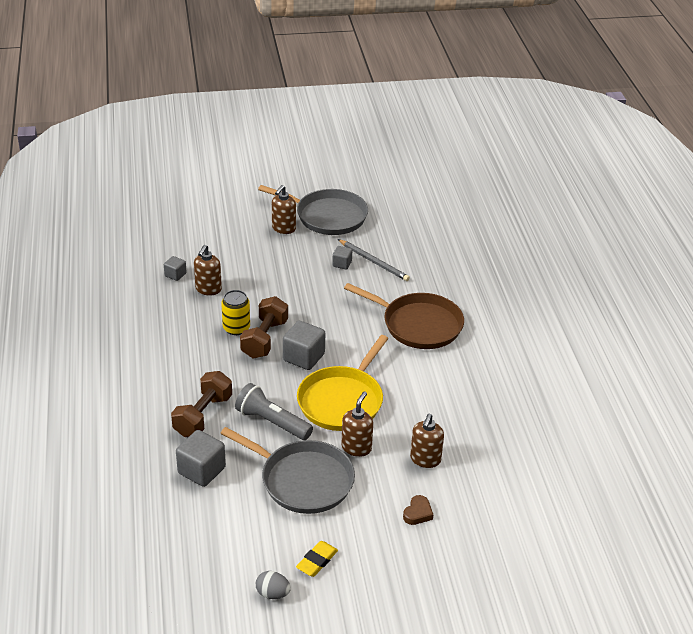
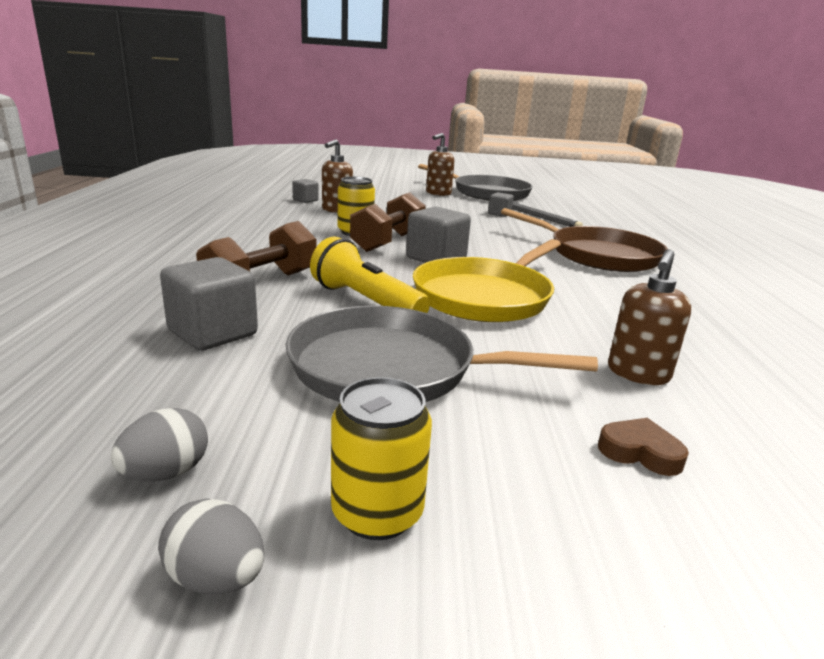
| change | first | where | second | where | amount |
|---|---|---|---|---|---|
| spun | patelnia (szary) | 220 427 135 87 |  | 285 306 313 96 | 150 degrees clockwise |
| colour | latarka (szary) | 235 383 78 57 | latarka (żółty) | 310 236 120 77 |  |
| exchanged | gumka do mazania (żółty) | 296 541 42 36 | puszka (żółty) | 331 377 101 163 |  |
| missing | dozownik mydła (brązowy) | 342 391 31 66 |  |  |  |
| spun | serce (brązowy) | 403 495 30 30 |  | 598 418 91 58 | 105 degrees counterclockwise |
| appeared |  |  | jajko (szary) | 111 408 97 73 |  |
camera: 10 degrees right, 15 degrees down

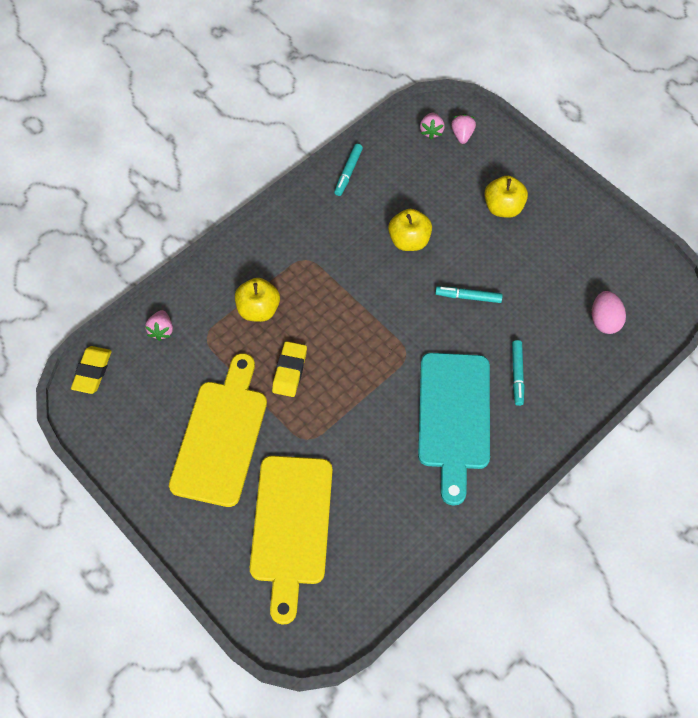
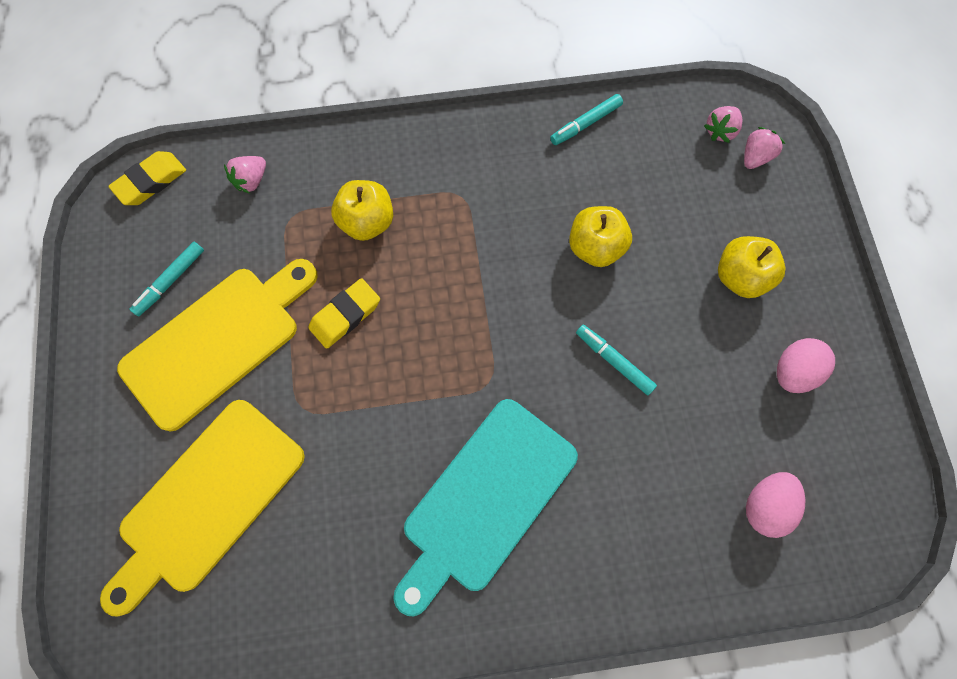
| change | first | where | second | where | amount |
|---|---|---|---|---|---|
| relocated | flamaster (turkusowy) | 512 340 13 66 |  | 129 242 75 74 |  |
| appeared |  |  | jajko (różowy) | 777 338 58 55 |  |
camera: 35 degrees right, 10 degrees up

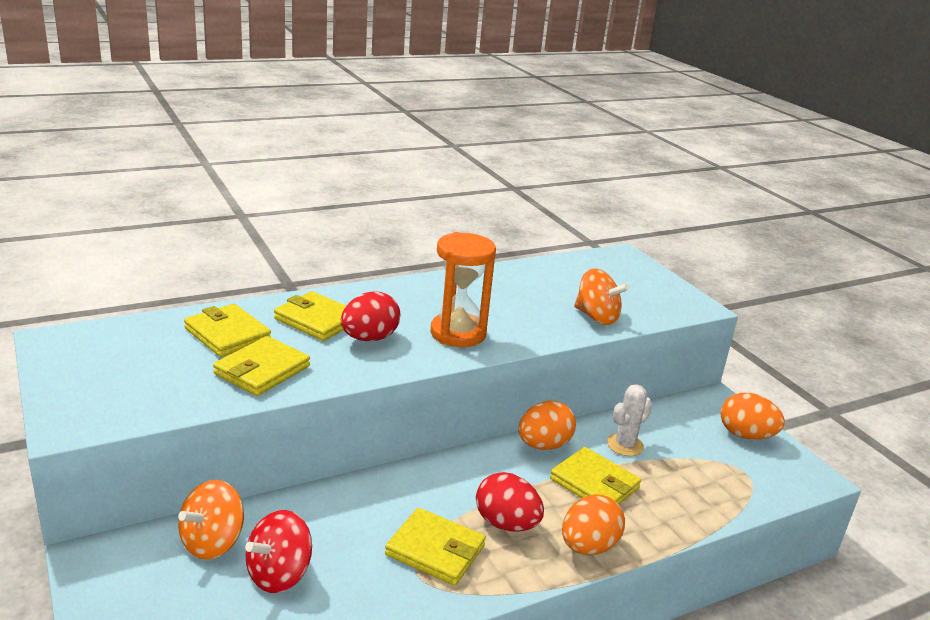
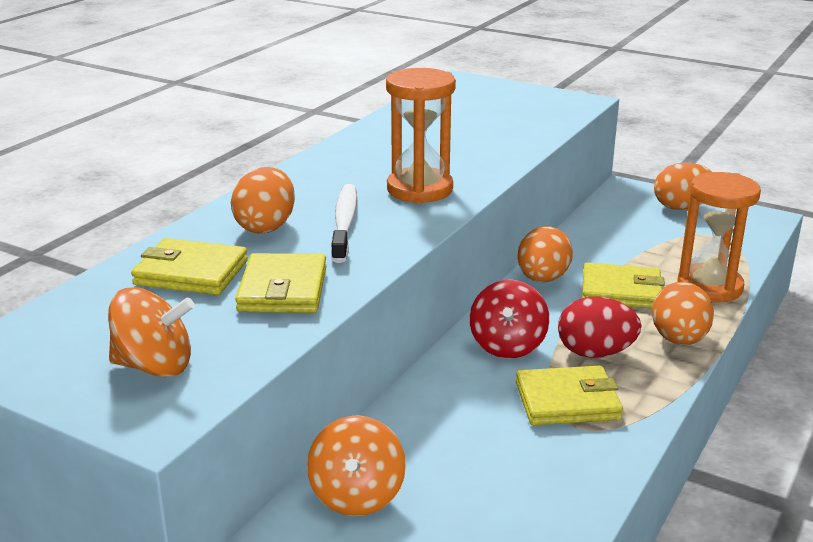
| change | first | where | second | where | amount |
|---|---|---|---|---|---|
| relocated | bączek (czerwony) | 245 510 67 83 |  | 470 280 79 79 |  |
| exchanged | portfel (żółty) | 274 291 72 50 | jajko (pomarańczowy) | 231 167 64 66 |  |
| exchanged | jajko (czerwony) | 341 292 59 49 | szczoteczka do zębów (biały) | 331 184 26 79 |  |
| relocated | bączek (pomarańczowy) | 574 268 55 57 |  | 108 287 87 90 |  |
| missing | kaktus (biały) | 607 384 45 72 |  |  |  |
| appeared |  |  | klepsydra (pomarańczowy) | 677 172 84 130 |  |
camera: 30 degrees left, 0 degrees up

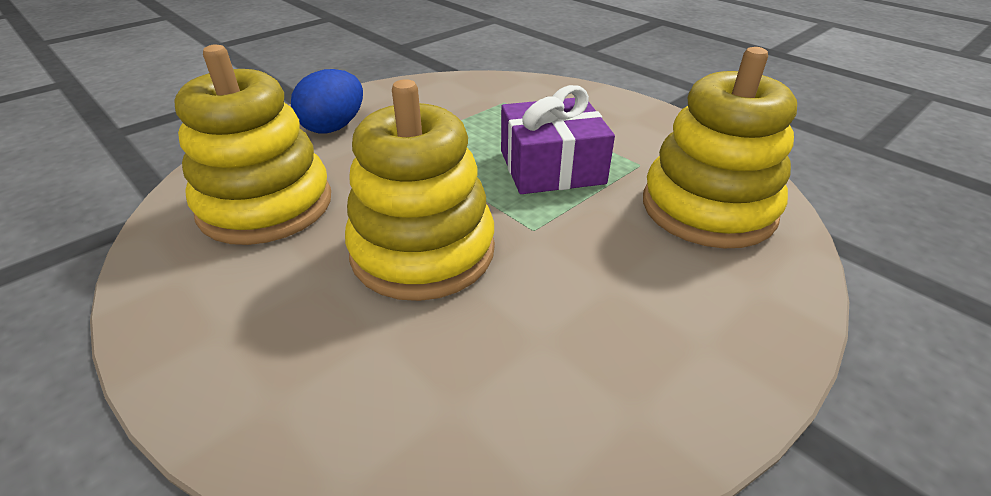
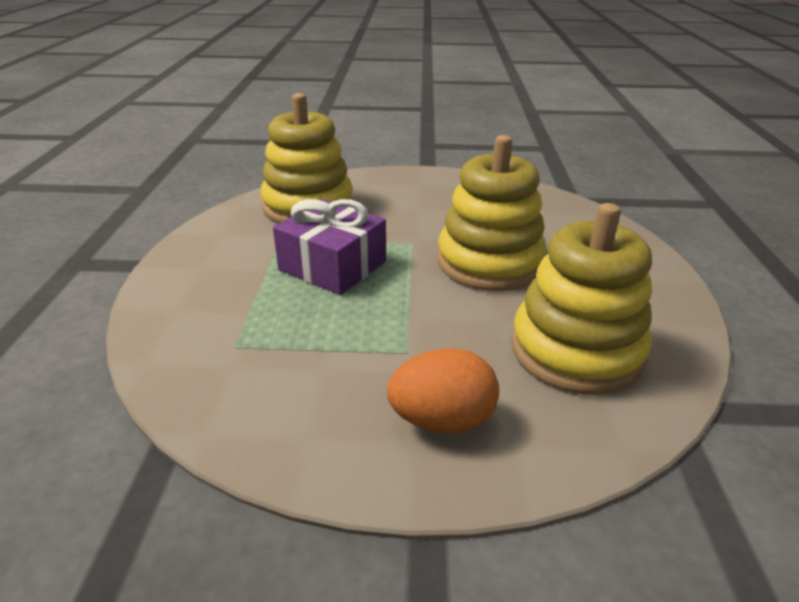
| change | first | where | second | where | amount |
|---|---|---|---|---|---|
| colour | jajko (niebieski) | 291 69 72 64 | jajko (pomarańczowy) | 387 349 112 85 |  |
camera: 135 degrees left, 5 degrees down

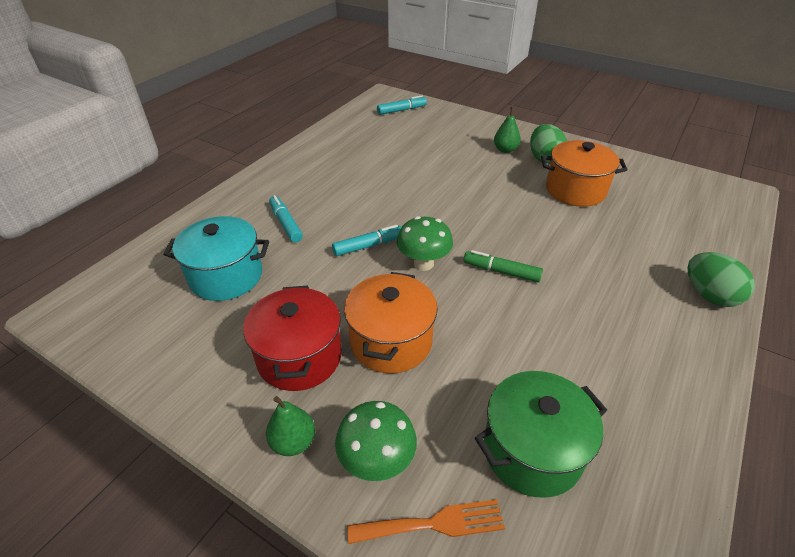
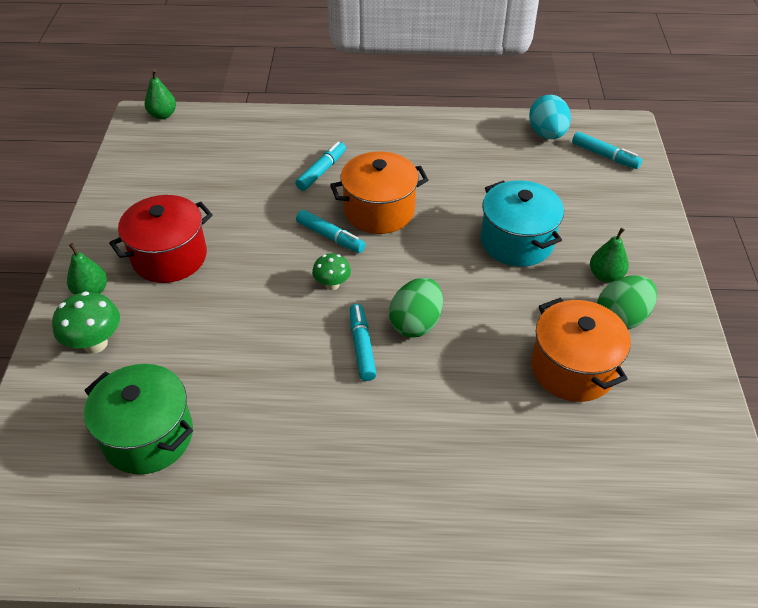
| change | first | where | second | where | amount |
|---|---|---|---|---|---|
| relocated | garnek (turkusowy) | 163 216 106 85 |  | 481 180 83 87 |  |
| relocated | garnek (pomarańczowy) | 344 272 94 102 |  | 330 151 98 83 |  |
| missing | widelec (pomarańczowy) | 347 499 158 45 |  |  |  |
| size | grzyb (zielony) | 397 216 56 55 |  | 312 253 39 37 | x0.64 |
| colour | flamaster (zielony) | 464 250 79 32 | flamaster (turkusowy) | 350 304 26 77 |  |
| relocated | jajko (zielony) | 688 252 67 55 |  | 389 277 54 61 |  |
| appeared |  |  | gruszka (zielony) | 144 69 32 50 |  |
| appeared |  |  | jajko (turkusowy) | 529 95 42 44 |  |
camera: 60 degrees right, 5 degrees up

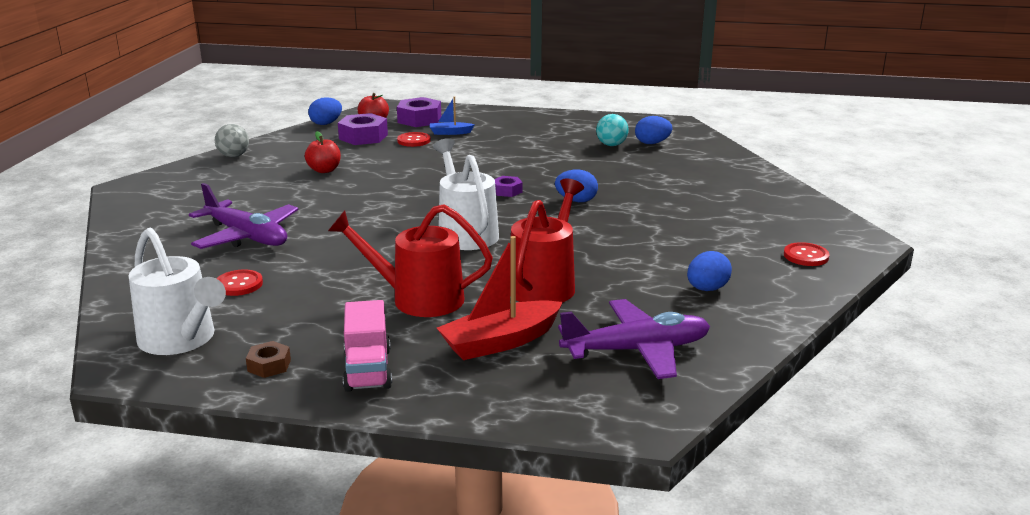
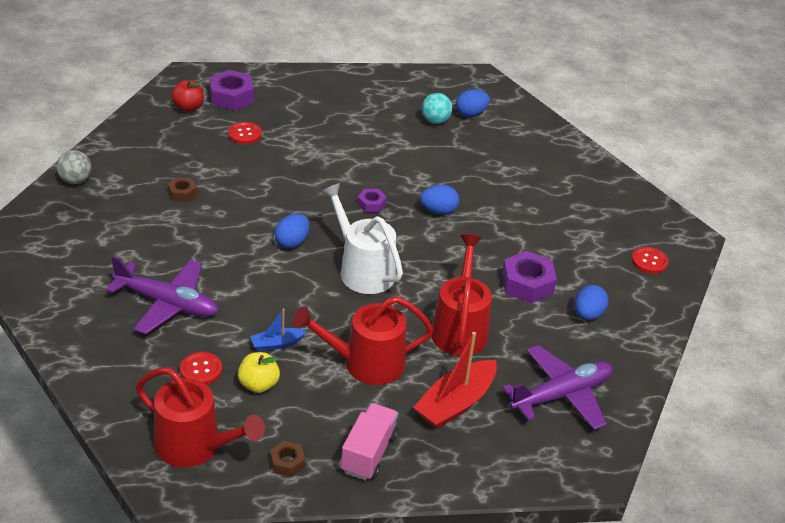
| change | first | where | second | where | amount |
|---|---|---|---|---|---|
| colour | konewka (biały) | 128 228 98 127 | konewka (czerwony) | 136 368 129 99 |  |
| exchanged | jabłko (czerwony) | 305 131 36 42 | nakrętka (brązowy) | 168 177 29 25 |  |
| relocated | jajko (niebieski) | 308 97 34 28 |  | 274 213 36 35 |  |
| relocated | nakrętka (fioletowy) | 338 113 50 32 |  | 502 251 55 52 |  |
| spun | ciężarówka (różowy) | 343 300 49 92 |  | 341 403 57 77 | 135 degrees counterclockwise |
| relocated | łódka (niebieski) | 430 96 45 39 |  | 250 309 56 42 |  |
| appeared |  |  | jabłko (żółty) | 238 352 42 41 |  |
camera: 20 degrees left, 15 degrees up

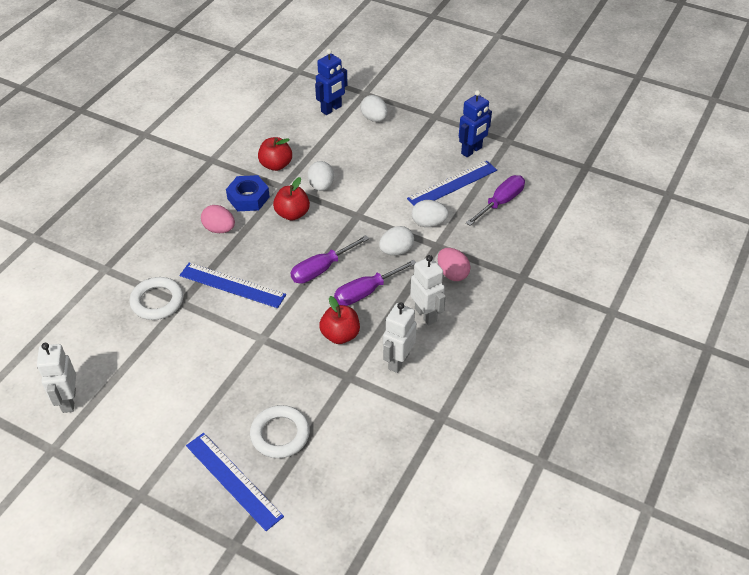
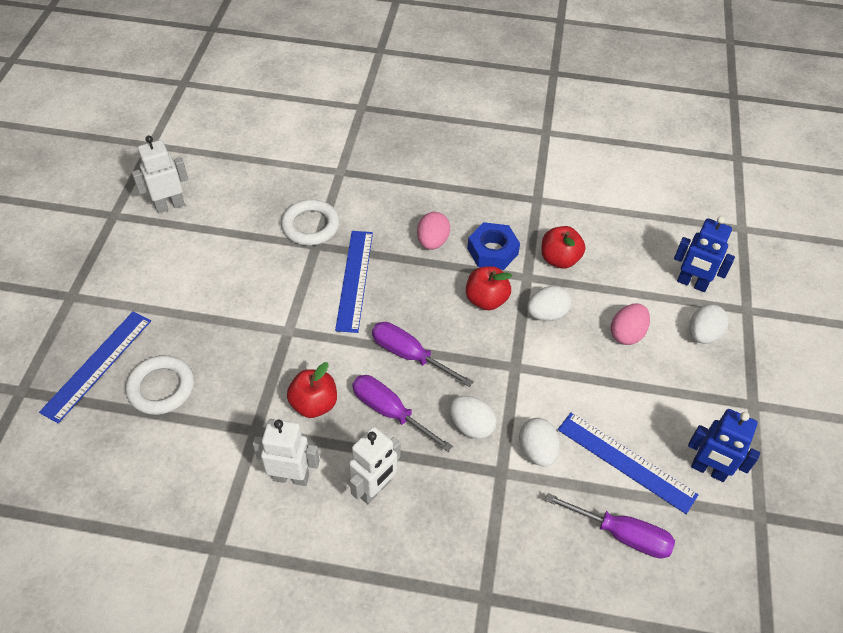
| change | first | where | second | where | amount |
|---|---|---|---|---|---|
| relocated | jajko (różowy) | 438 248 33 33 |  | 611 304 39 41 |  |
camera: 70 degrees right, 5 degrees up

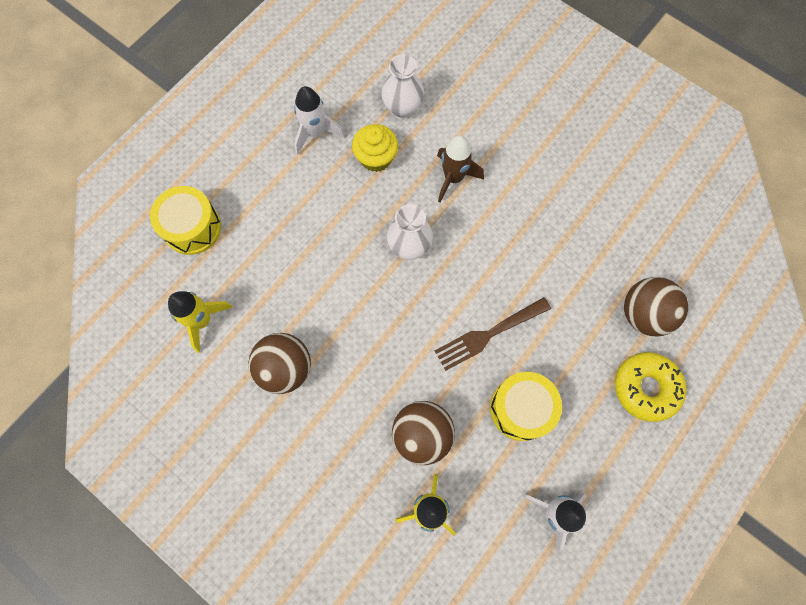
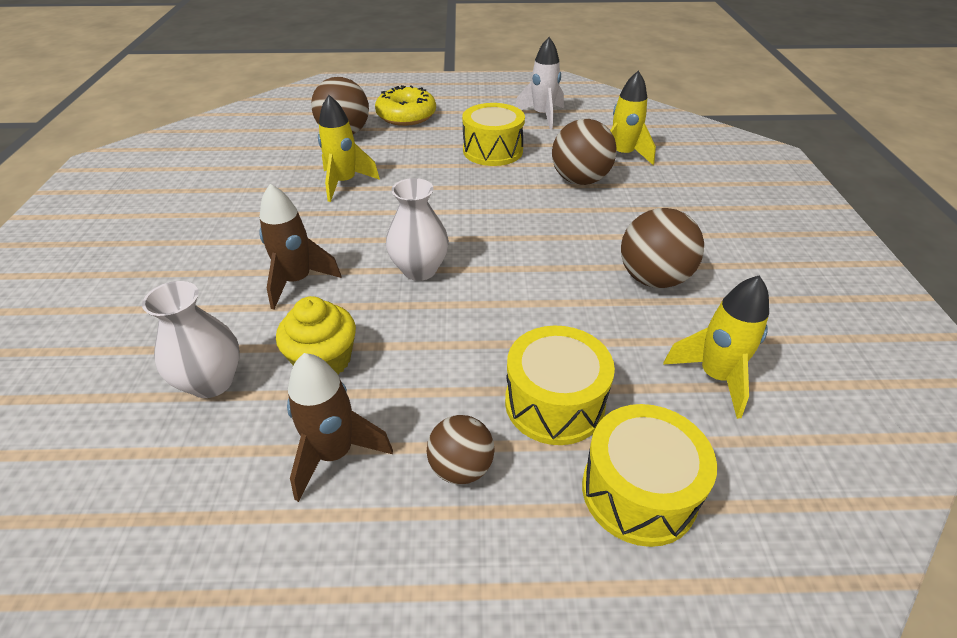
| change | first | where | second | where | amount |
|---|---|---|---|---|---|
| colour | rakieta (biały) | 294 86 51 69 | rakieta (brązowy) | 287 353 106 149 |  |
| missing | widelec (brązowy) | 435 297 116 74 |  |  |  |
| appeared |  |  | rakieta (żółty) | 318 95 62 107 |  |
| appeared |  |  | piłka (brązowy) | 427 415 68 70 |  |
| appeared |  |  | bęben (żółty) | 505 326 110 119 |  |
camera: 130 degrees left, 30 degrees down

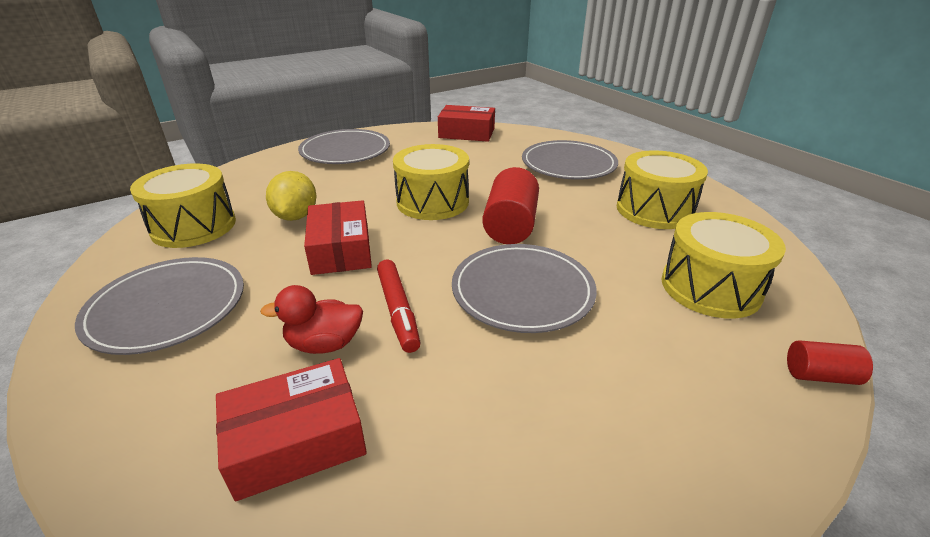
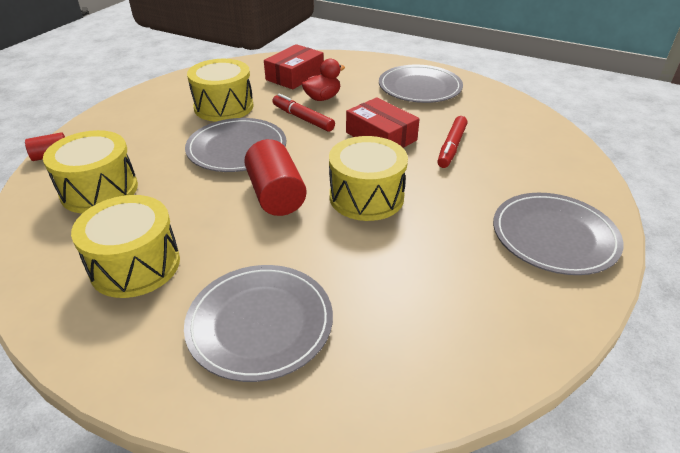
| change | first | where | second | where | amount |
|---|---|---|---|---|---|
| relocated | bęben (żółty) | 130 163 106 85 |  | 187 59 67 63 |  |
| exchanged | cytryna (żółty) | 266 171 50 50 | flamaster (czerwony) | 437 116 31 52 |  |
| missing | pudełko (czerwony) | 438 105 57 37 |  |  |  |
camera: 150 degrees right, 5 degrees up

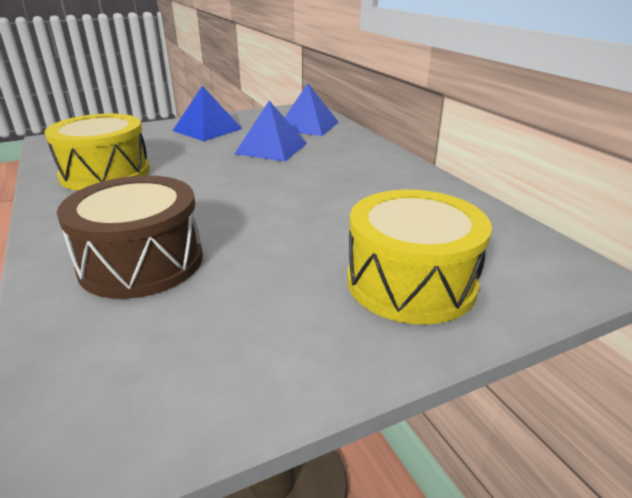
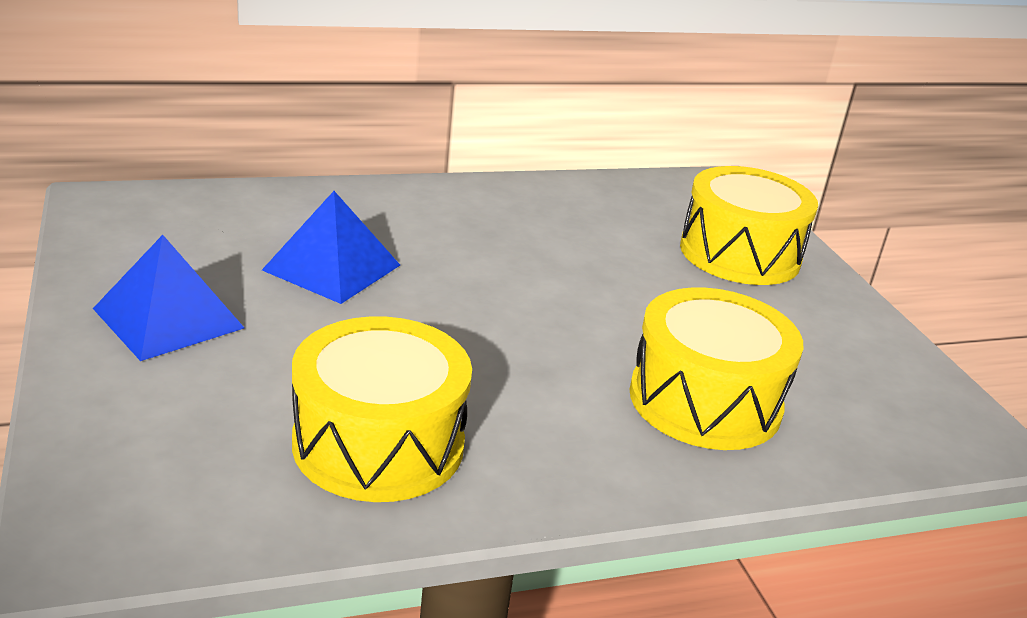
| change | first | where | second | where | amount |
|---|---|---|---|---|---|
| colour | bęben (brązowy) | 57 175 146 124 | bęben (żółty) | 629 288 174 162 |  |
| missing | piramida (niebieski) | 285 83 53 53 |  |  |  |
camera: 85 degrees left, 0 degrees up

